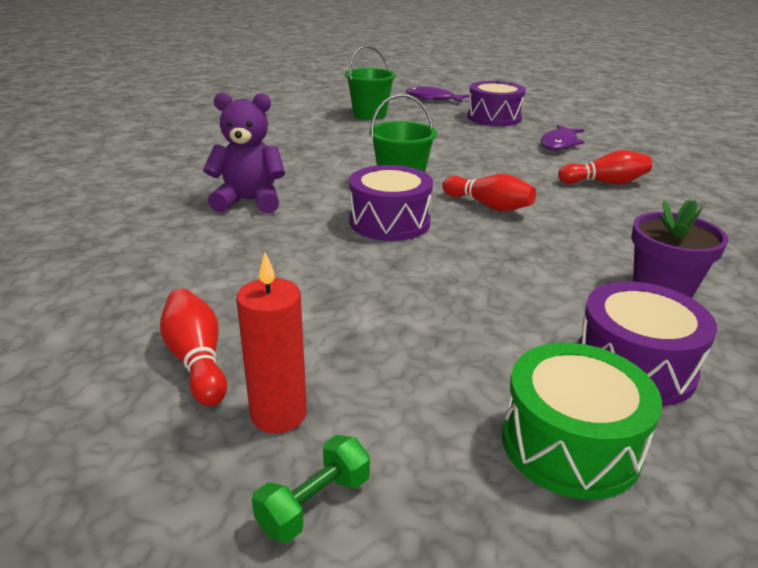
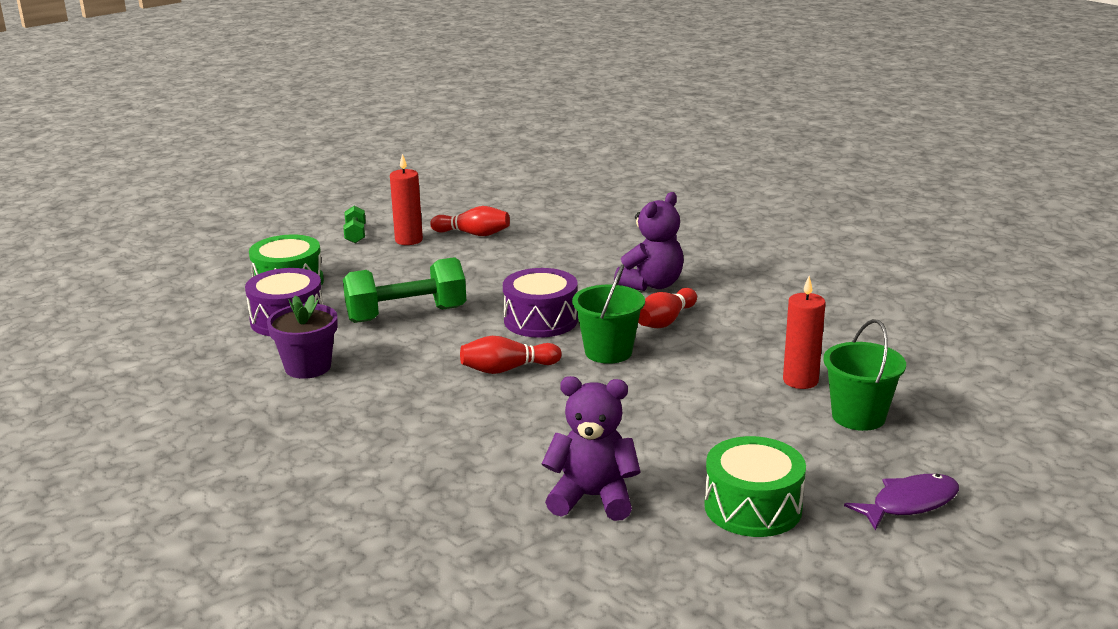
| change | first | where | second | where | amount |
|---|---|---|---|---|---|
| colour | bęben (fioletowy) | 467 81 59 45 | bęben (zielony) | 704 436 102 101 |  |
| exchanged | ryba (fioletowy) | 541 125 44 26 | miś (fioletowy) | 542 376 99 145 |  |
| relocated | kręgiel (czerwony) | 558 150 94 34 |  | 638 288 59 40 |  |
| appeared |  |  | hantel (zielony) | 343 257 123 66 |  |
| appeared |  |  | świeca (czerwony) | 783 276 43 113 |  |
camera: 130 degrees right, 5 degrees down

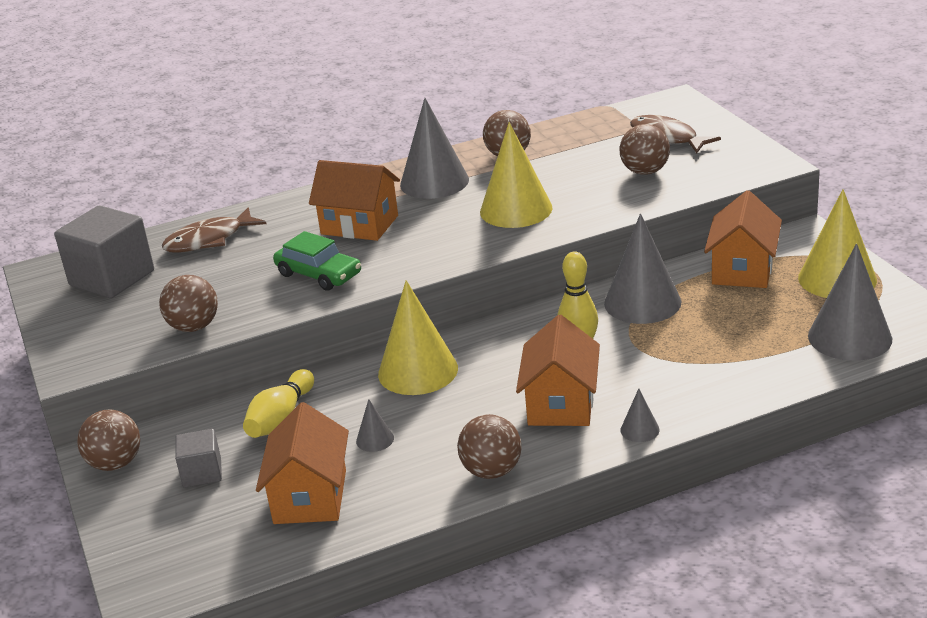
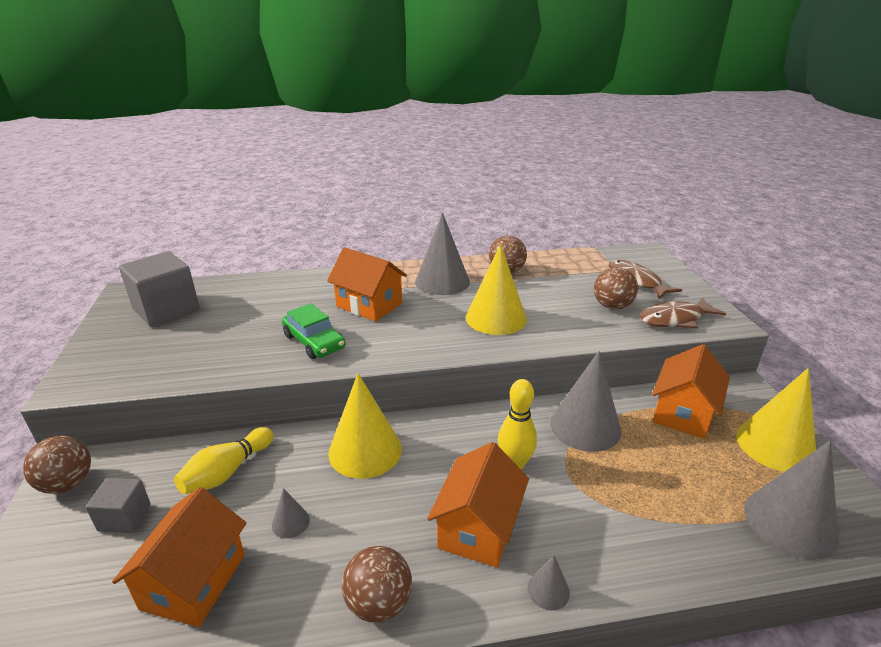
| change | first | where | second | where | amount |
|---|---|---|---|---|---|
| missing | piłka (brązowy) | 159 275 59 57 |  |  |  |
| relocated | ryba (brązowy) | 162 207 104 46 |  | 640 297 86 31 |  |
camera: 10 degrees right, 0 degrees up

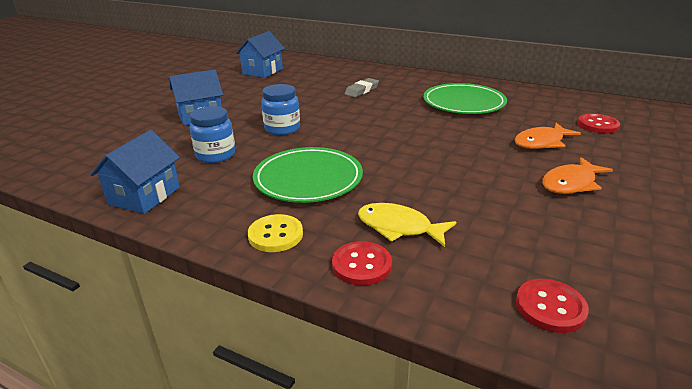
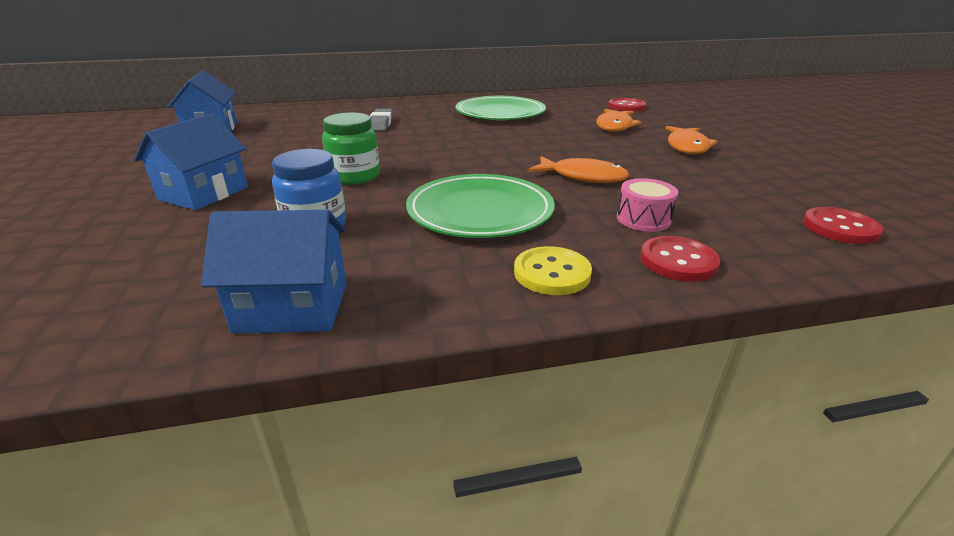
| change | first | where | second | where | amount |
|---|---|---|---|---|---|
| spun | domek (niebieski) | 90 130 90 84 |  | 201 210 146 124 | 75 degrees counterclockwise |
| colour | słoik (niebieski) | 261 84 39 51 | słoik (zielony) | 322 113 58 72 |  |
| exchanged | ryba (żółty) | 358 203 98 44 | bęben (różowy) | 617 178 61 54 |  |
| appeared |  |  | ryba (pomarańczowy) | 528 156 101 27 |  |
camera: 40 degrees left, 0 degrees up

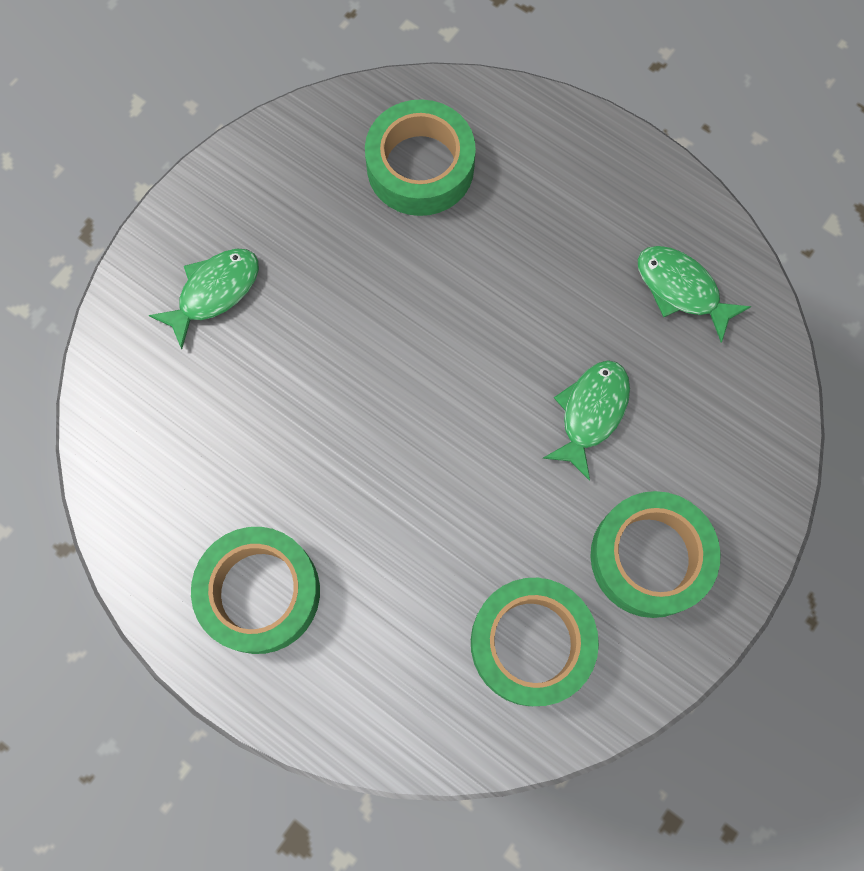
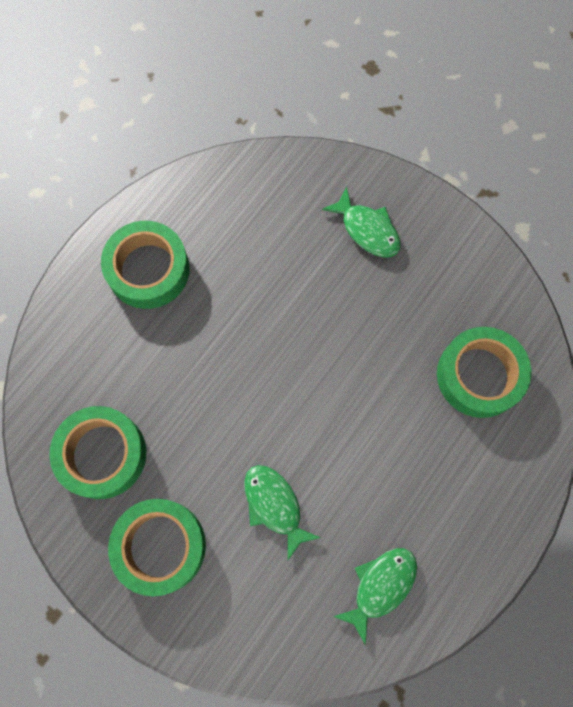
| change | first | where | second | where | amount |
|---|---|---|---|---|---|
| spun | ryba (zielony) | 543 360 87 121 |  | 244 465 77 95 | 150 degrees counterclockwise |
camera: 90 degrees right, 0 degrees up

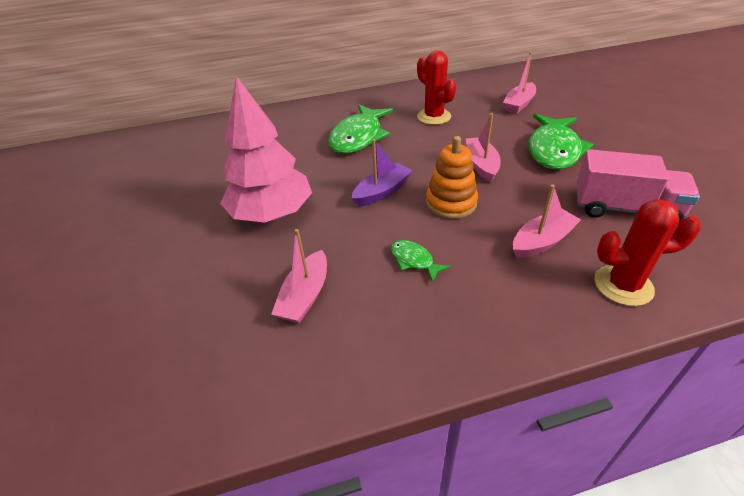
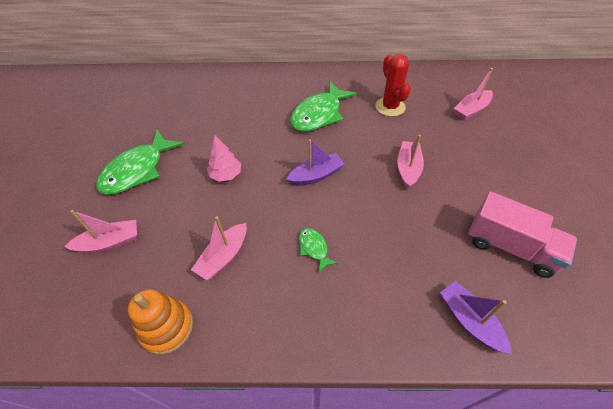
| change | first | where | second | where | amount |
|---|---|---|---|---|---|
| size | drzewko (różowy) | 220 76 92 147 |  | 207 135 34 47 | x0.49 |
| relocated | zabawka nakładanka (pomarańczowy) | 426 136 52 83 |  | 128 289 65 66 |  |
| relocated | łódka (różowy) | 513 185 68 73 |  | 64 210 73 43 |  |
| relocated | ryba (zielony) | 528 114 66 55 |  | 96 130 88 65 |  |
| exchanged | kaktus (czerwony) | 594 199 107 107 | łódka (fioletowy) | 440 281 72 73 |  |
camera: 15 degrees right, 10 degrees up

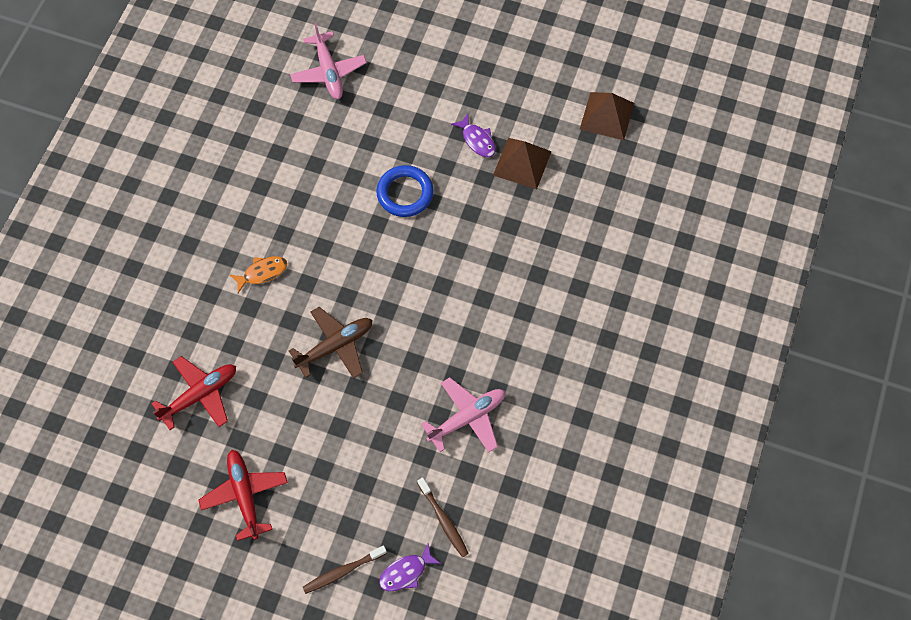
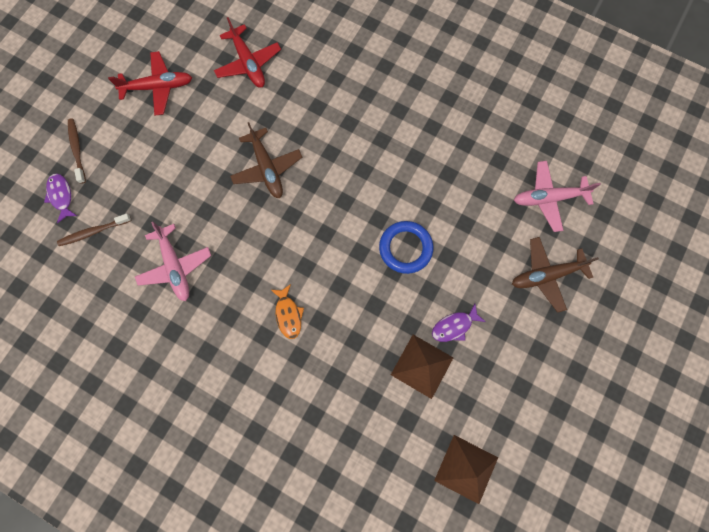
| change | first | where | second | where | amount |
|---|---|---|---|---|---|
| relocated | ryba (pomarańczowy) | 230 256 57 37 |  | 271 284 33 55 |  |
| appeared |  |  | samolot (brązowy) | 512 237 87 76 |  |
camera: 100 degrees right, 10 degrees up

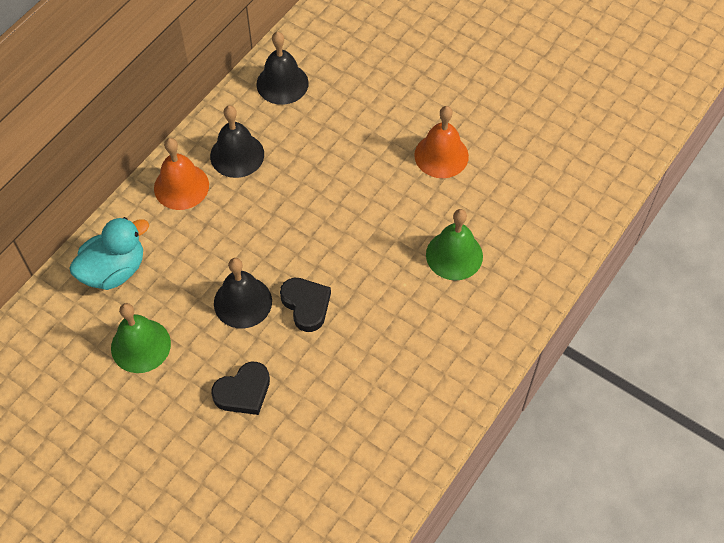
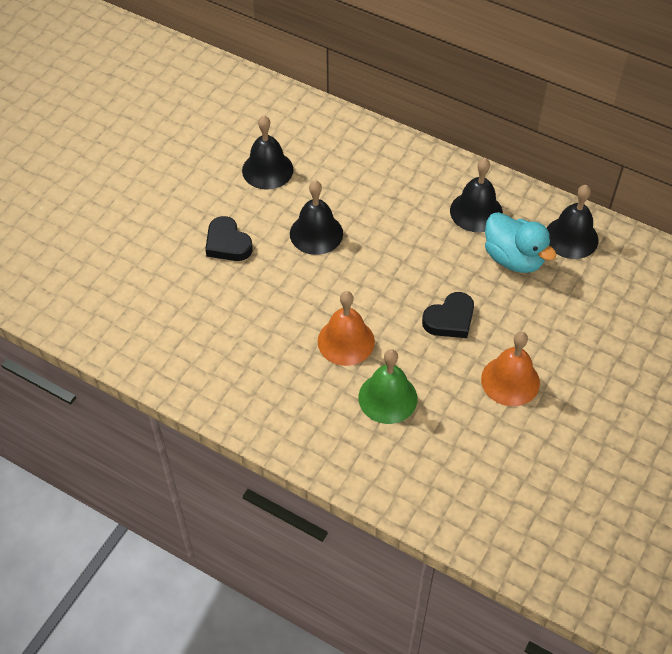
| change | first | where | second | where | amount |
|---|---|---|---|---|---|
| relocated | kaczka (turkusowy) | 70 217 79 73 |  | 485 212 71 61 |  |
| colour | dzwonek (zielony) | 111 303 60 70 | dzwonek (czarny) | 242 115 51 75 |  |
| relocated | dzwonek (pomarańczowy) | 154 138 55 72 |  | 318 291 57 75 |  |
| relocated | serce (czarny) | 280 278 51 54 |  | 422 292 52 46 |  |
camera: 85 degrees right, 5 degrees down

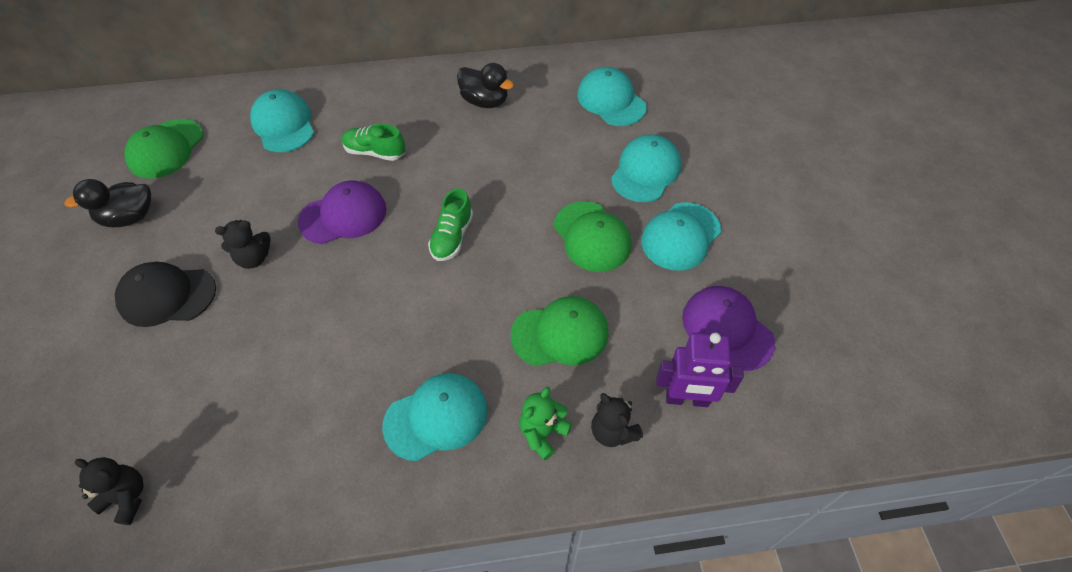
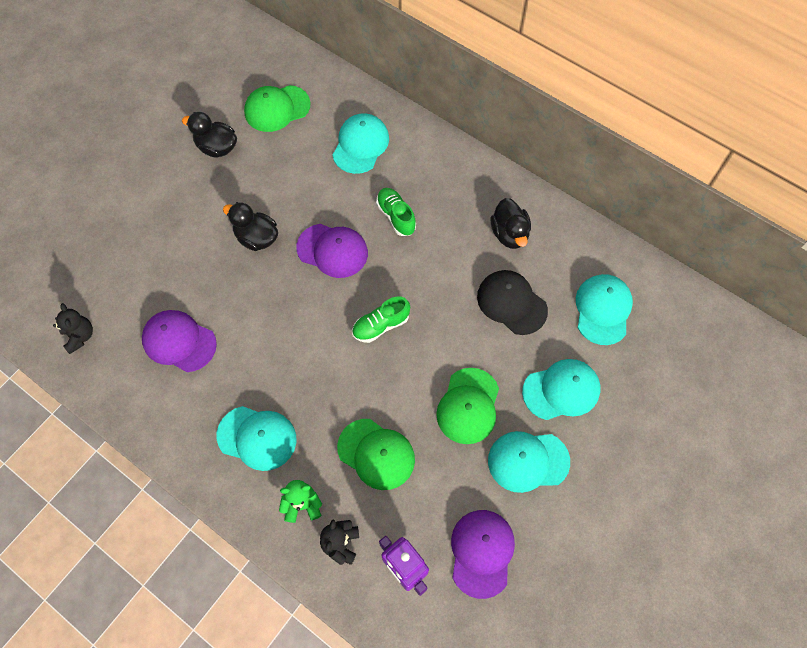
| change | first | where | second | where | amount |
|---|---|---|---|---|---|
| relocated | czapka (czarny) | 115 262 101 65 |  | 477 270 71 65 |  |
| exchanged | miś (czarny) | 215 220 56 49 | kaczka (czarny) | 223 202 55 49 |  |
| appeared |  |  | czapka (fioletowy) | 142 310 75 62 |  |
camera: 45 degrees right, 10 degrees up

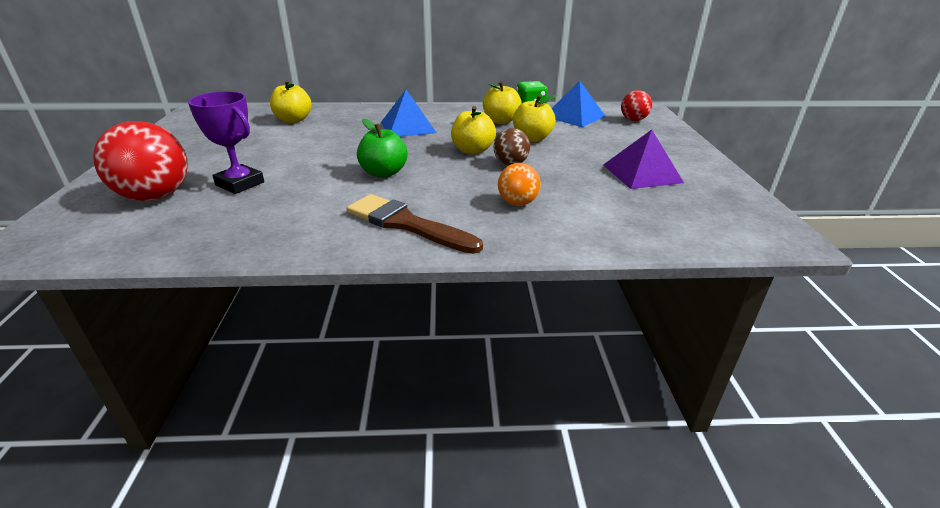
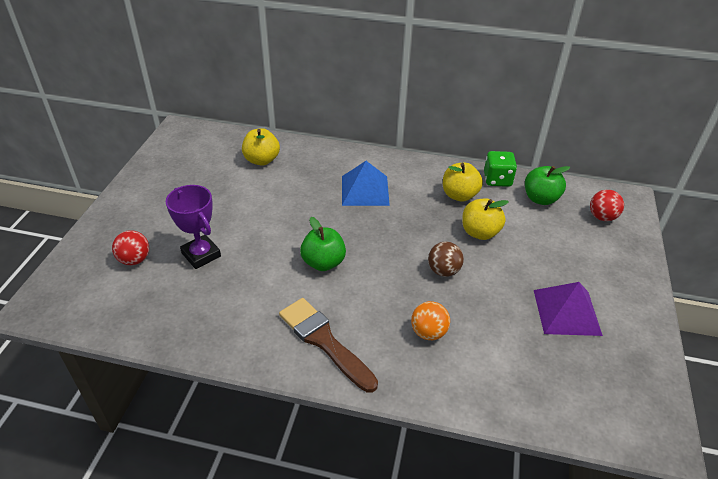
| change | first | where | second | where | amount |
|---|---|---|---|---|---|
| size | piłka (czerwony) | 93 121 95 80 |  | 112 230 37 35 | x0.55 |
| missing | jabłko (żółty) | 451 106 45 49 |  |  |  |
| exchanged | piramida (niebieski) | 552 80 54 47 | jabłko (zielony) | 525 166 45 39 |  |
camera: 15 degrees right, 10 degrees up

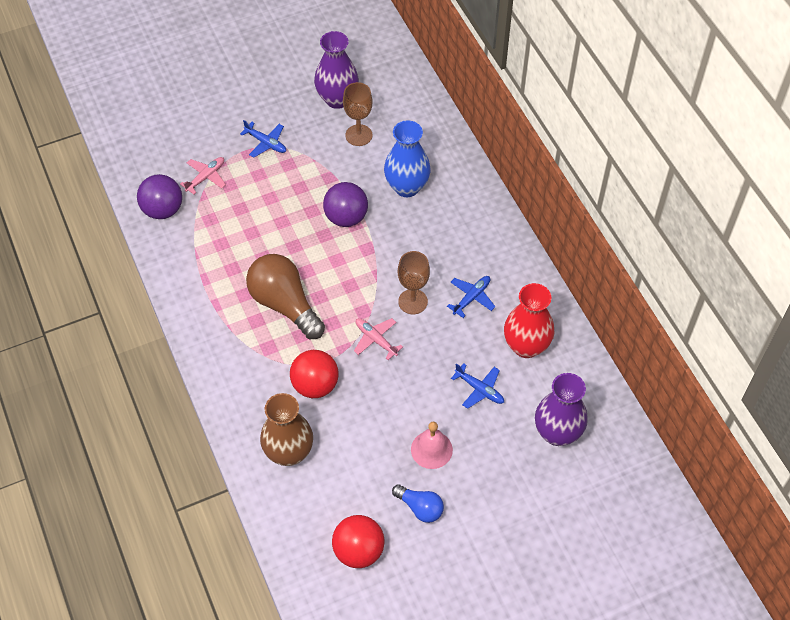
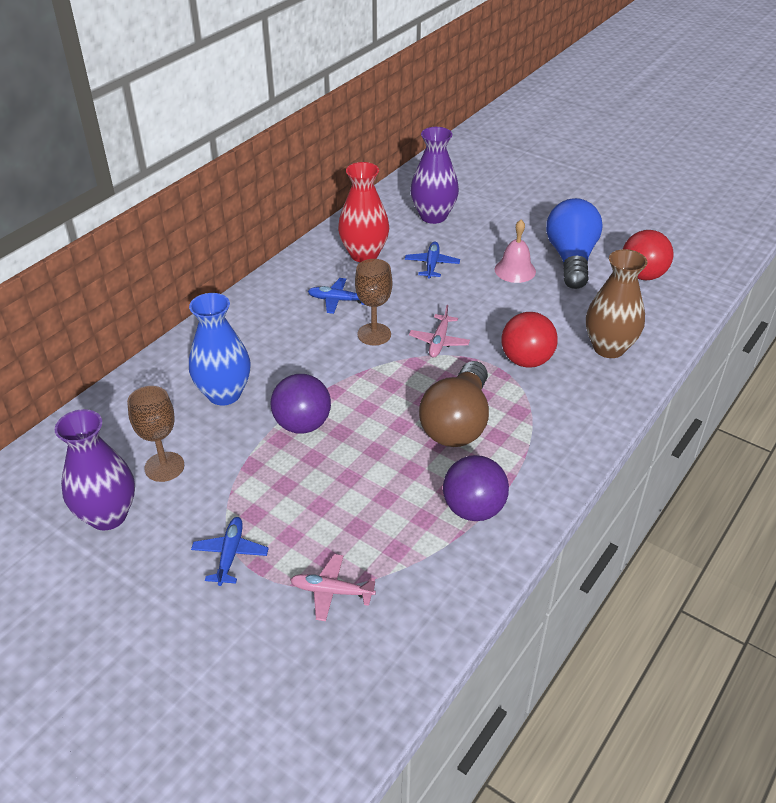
| change | first | where | second | where | amount |
|---|---|---|---|---|---|
| relocated | piłka (fioletowy) | 137 174 45 45 |  | 443 455 66 66 |  |
| size | żarówka (niebieski) | 392 484 52 39 |  | 546 198 57 91 | x1.88 |
camera: 120 degrees left, 15 degrees down

